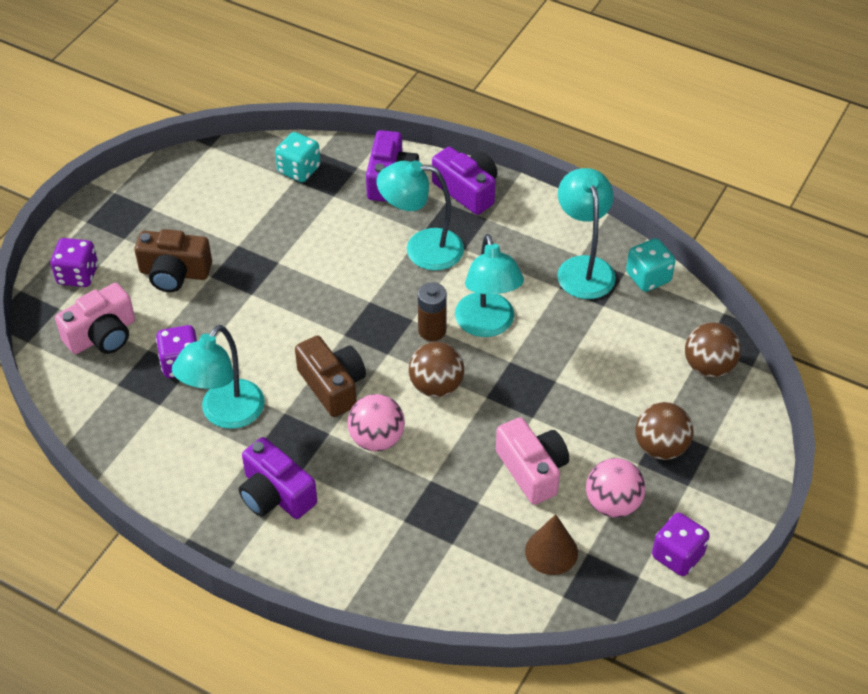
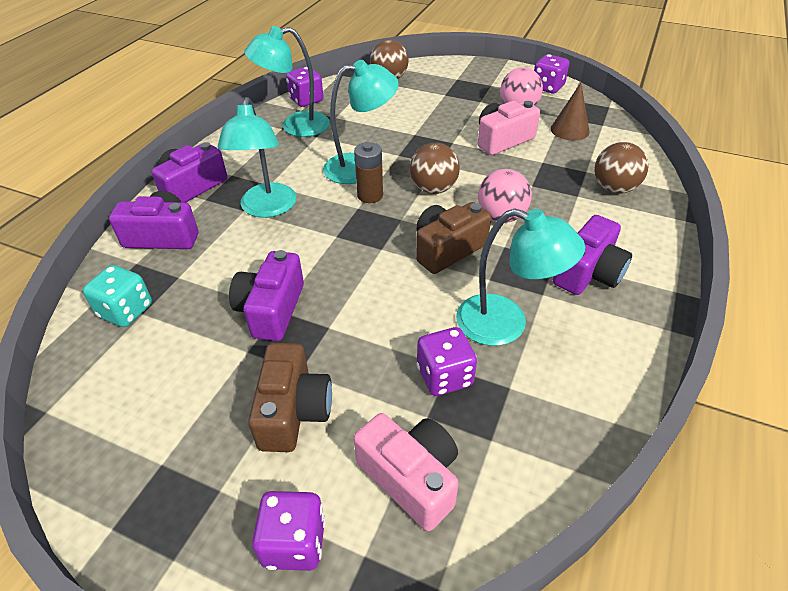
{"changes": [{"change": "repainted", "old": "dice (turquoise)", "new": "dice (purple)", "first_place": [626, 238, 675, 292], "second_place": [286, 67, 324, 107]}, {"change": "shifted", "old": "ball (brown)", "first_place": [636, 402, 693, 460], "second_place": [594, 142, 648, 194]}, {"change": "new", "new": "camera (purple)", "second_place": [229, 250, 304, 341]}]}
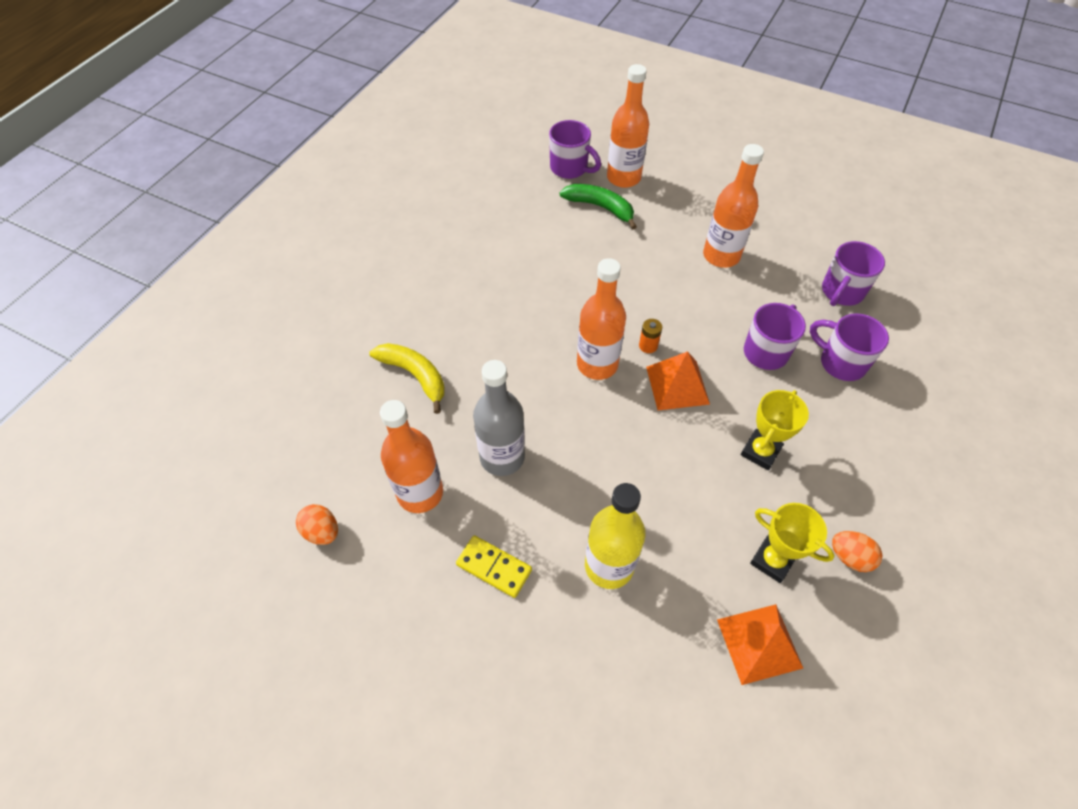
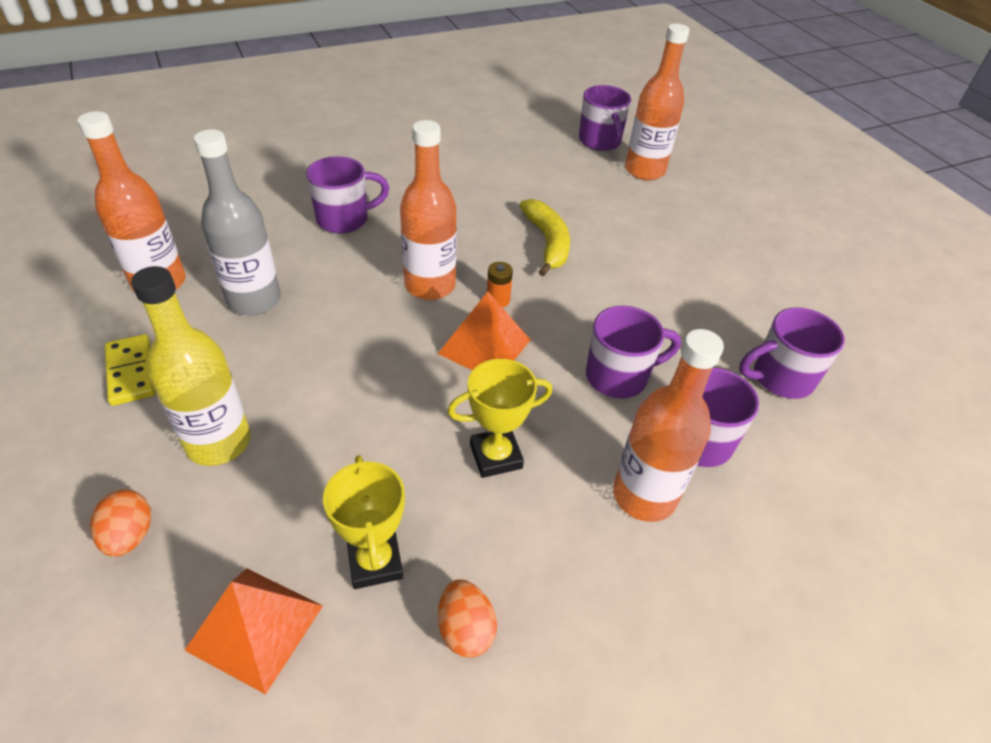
{"changes": [{"change": "shifted", "old": "egg (orange)", "first_place": [296, 504, 338, 545], "second_place": [91, 489, 151, 557]}, {"change": "shifted", "old": "banana (yellow)", "first_place": [369, 343, 445, 414], "second_place": [520, 199, 570, 276]}, {"change": "gone", "old": "banana (green)", "first_place": [560, 184, 637, 230]}, {"change": "shifted", "old": "bottle (orange)", "first_place": [703, 144, 764, 268], "second_place": [613, 329, 724, 522]}, {"change": "new", "new": "mug (purple)", "second_place": [306, 156, 389, 233]}]}
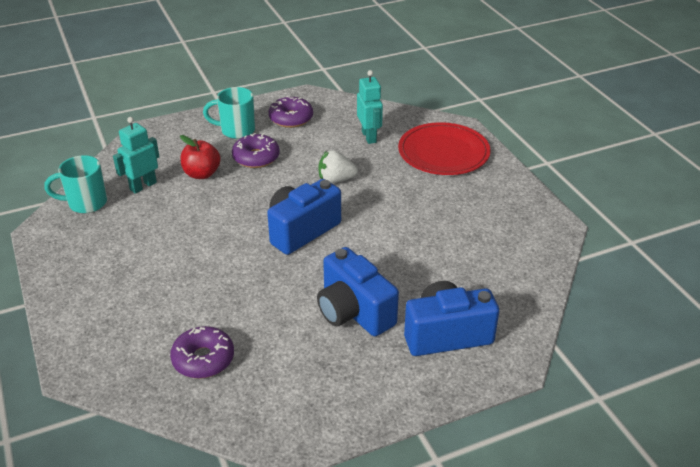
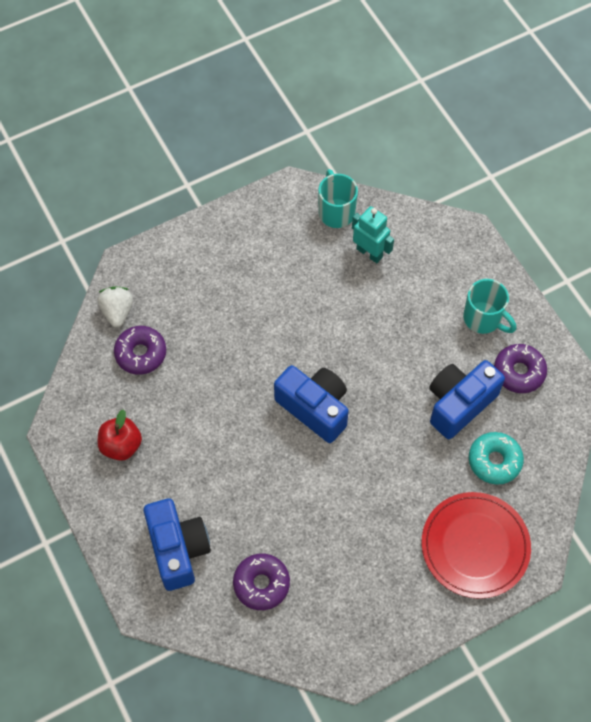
{"changes": [{"change": "shifted", "old": "apple (red)", "first_place": [180, 135, 221, 179], "second_place": [97, 409, 142, 461]}, {"change": "rotated", "old": "mug (turquoise)", "first_place": [203, 87, 255, 139], "second_place": [463, 279, 516, 334], "degrees": 135}, {"change": "shifted", "old": "donut (purple)", "first_place": [232, 133, 280, 168], "second_place": [233, 554, 290, 610]}, {"change": "shifted", "old": "camera (blue)", "first_place": [317, 247, 399, 336], "second_place": [429, 360, 505, 439]}, {"change": "shifted", "old": "strawberry (white)", "first_place": [318, 150, 358, 183], "second_place": [98, 286, 133, 328]}, {"change": "swapped", "old": "robot (turquoise)", "new": "donut (turquoise)", "first_place": [357, 70, 383, 144], "second_place": [469, 432, 524, 485]}]}
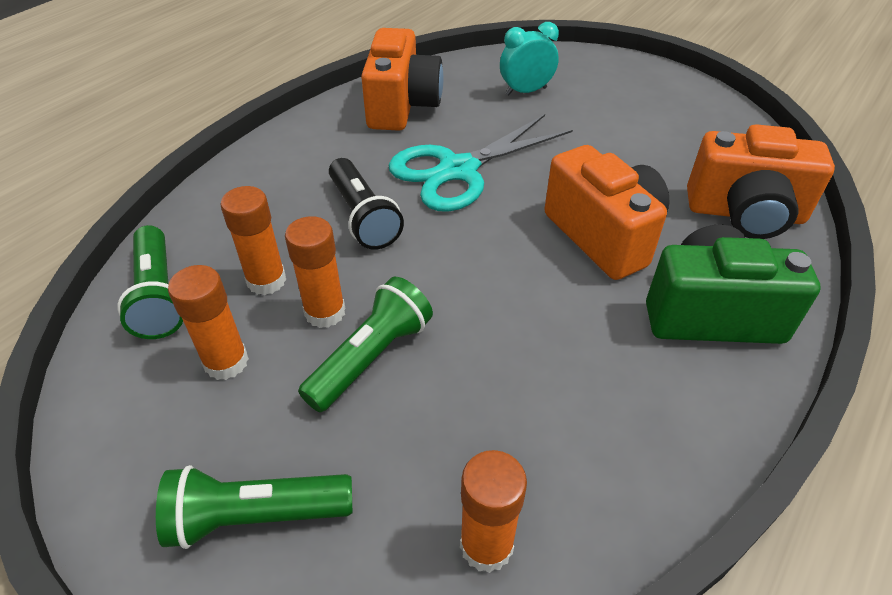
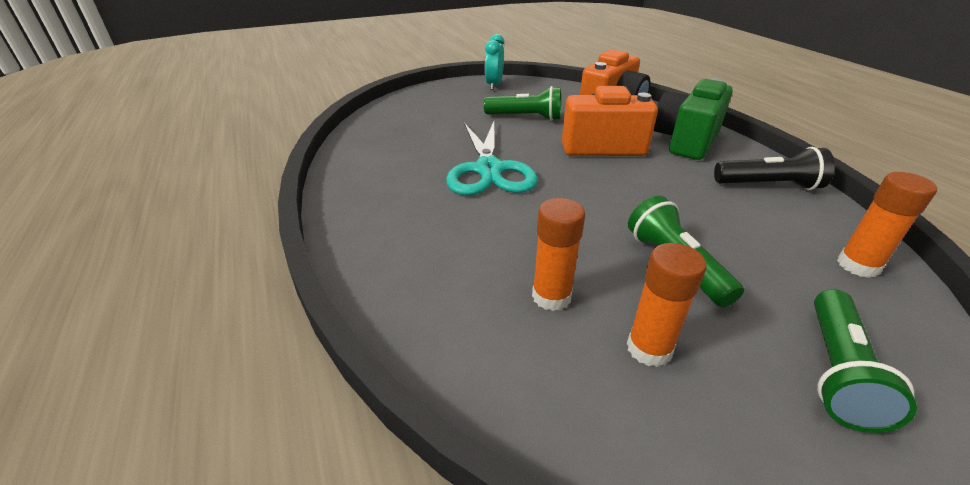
{"changes": [{"change": "shifted", "old": "flashlight (green)", "first_place": [117, 225, 183, 339], "second_place": [484, 86, 561, 121]}, {"change": "gone", "old": "glue stick (orange)", "first_place": [285, 216, 345, 328]}, {"change": "shifted", "old": "flashlight (black)", "first_place": [329, 158, 404, 250], "second_place": [714, 147, 835, 190]}, {"change": "gone", "old": "camera (orange)", "first_place": [361, 28, 443, 131]}, {"change": "shifted", "old": "clock (turquoise)", "first_place": [500, 22, 559, 96], "second_place": [485, 34, 504, 90]}]}
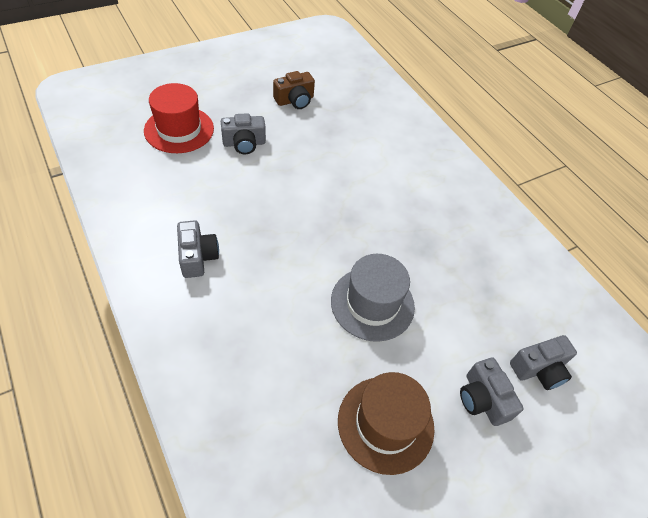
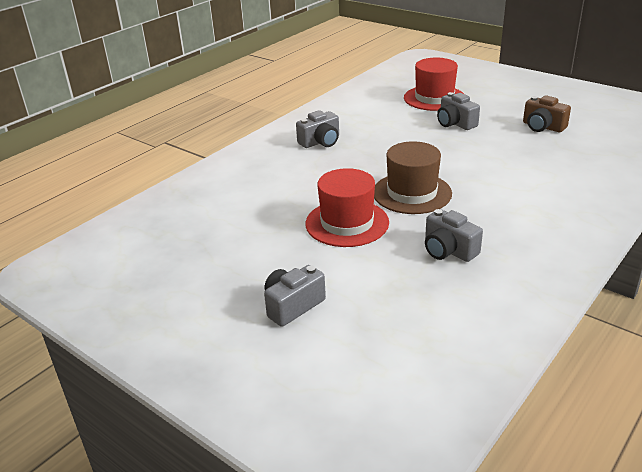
{"changes": [{"change": "repainted", "old": "hat (grey)", "new": "hat (red)", "first_place": [331, 254, 415, 342], "second_place": [305, 168, 389, 247]}, {"change": "shifted", "old": "hat (brown)", "first_place": [338, 372, 435, 475], "second_place": [374, 141, 452, 214]}, {"change": "shifted", "old": "camera (grey)", "first_place": [510, 335, 577, 390], "second_place": [425, 209, 483, 262]}]}
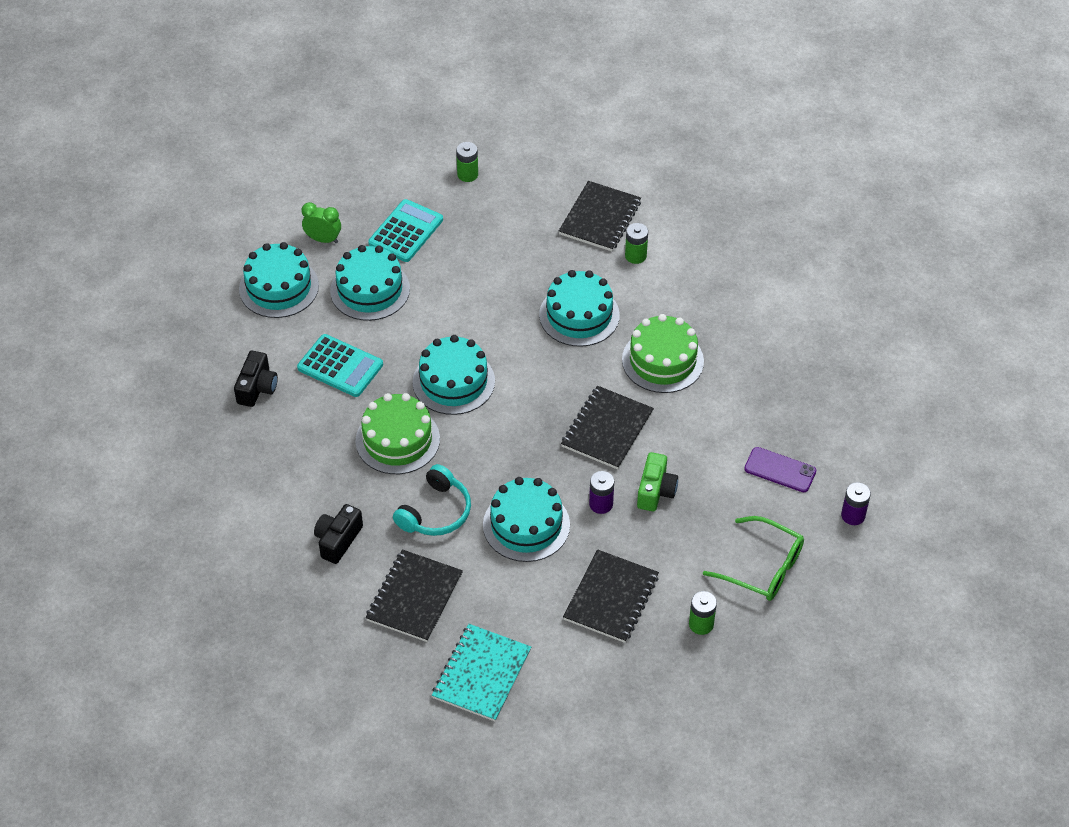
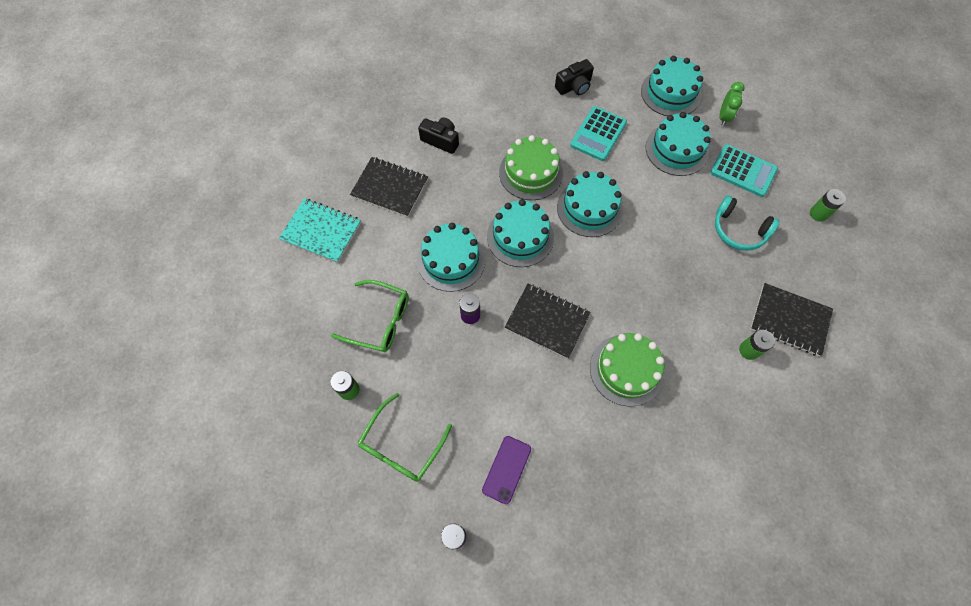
{"changes": [{"change": "rotated", "old": "camera (black)", "first_place": [234, 351, 278, 407], "second_place": [555, 59, 594, 95], "degrees": -45}, {"change": "shifted", "old": "headphones (turquoise)", "first_place": [393, 464, 471, 536], "second_place": [715, 195, 780, 251]}, {"change": "shifted", "old": "cake (turquoise)", "first_place": [539, 270, 620, 347], "second_place": [487, 199, 554, 267]}, {"change": "swapped", "old": "notebook (black)", "new": "glasses (green)", "first_place": [563, 549, 659, 643], "second_place": [331, 280, 409, 352]}, {"change": "gone", "old": "camera (green)", "first_place": [637, 452, 678, 511]}]}
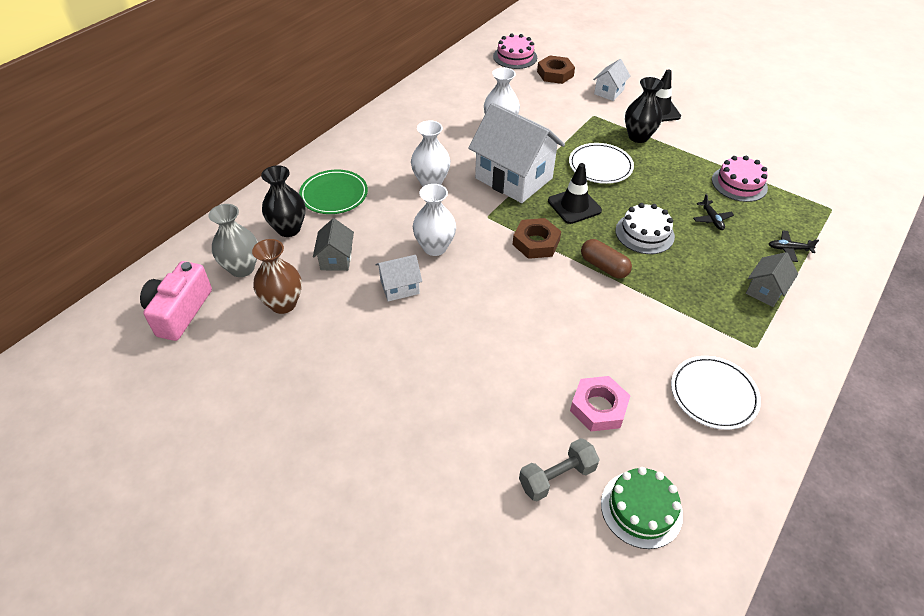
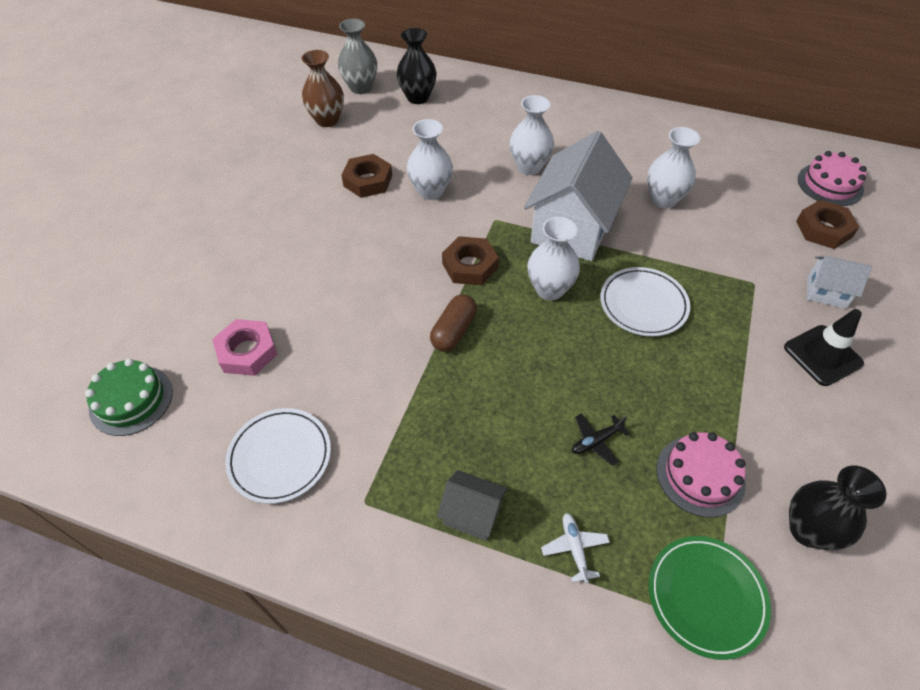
{"changes": [{"change": "gone", "old": "camera (pink)", "first_place": [140, 261, 212, 341]}, {"change": "shifted", "old": "plate (green)", "first_place": [299, 170, 368, 214], "second_place": [649, 536, 771, 660]}, {"change": "gone", "old": "house (grey)", "first_place": [313, 218, 354, 271]}, {"change": "swapped", "old": "house (white)", "new": "nut (brown)", "first_place": [376, 255, 422, 301], "second_place": [341, 154, 392, 198]}, {"change": "gone", "old": "dumbbell (grey)", "first_place": [519, 438, 600, 501]}, {"change": "swapped", "old": "traffic cone (black)", "new": "vase (white)", "first_place": [548, 163, 602, 224], "second_place": [527, 217, 580, 300]}, {"change": "gone", "old": "cake (white)", "first_place": [616, 203, 675, 254]}, {"change": "shifted", "old": "vase (black)", "first_place": [625, 77, 664, 143], "second_place": [789, 466, 887, 550]}, {"change": "repainted", "old": "plane (black)", "new": "plane (white)", "first_place": [769, 231, 819, 262], "second_place": [541, 513, 610, 583]}]}
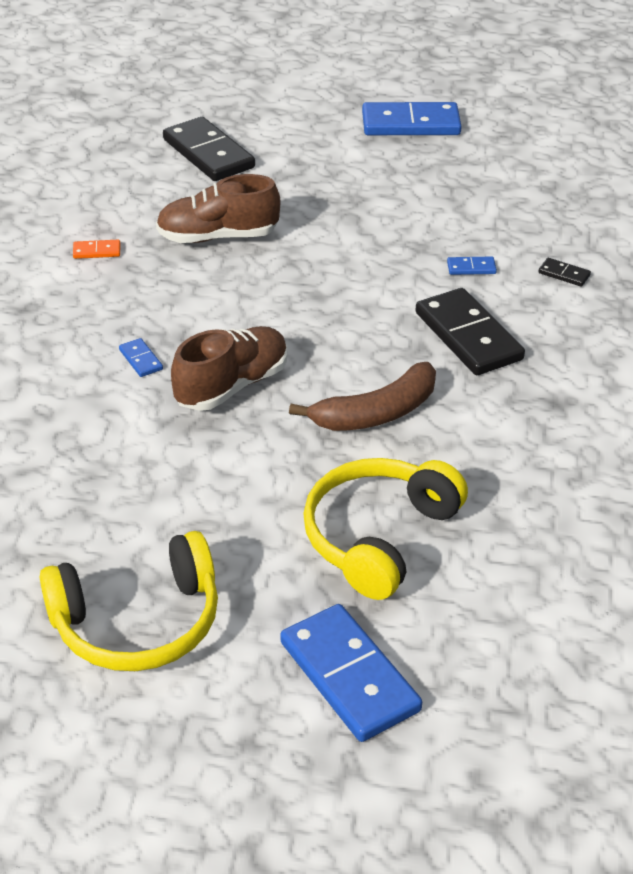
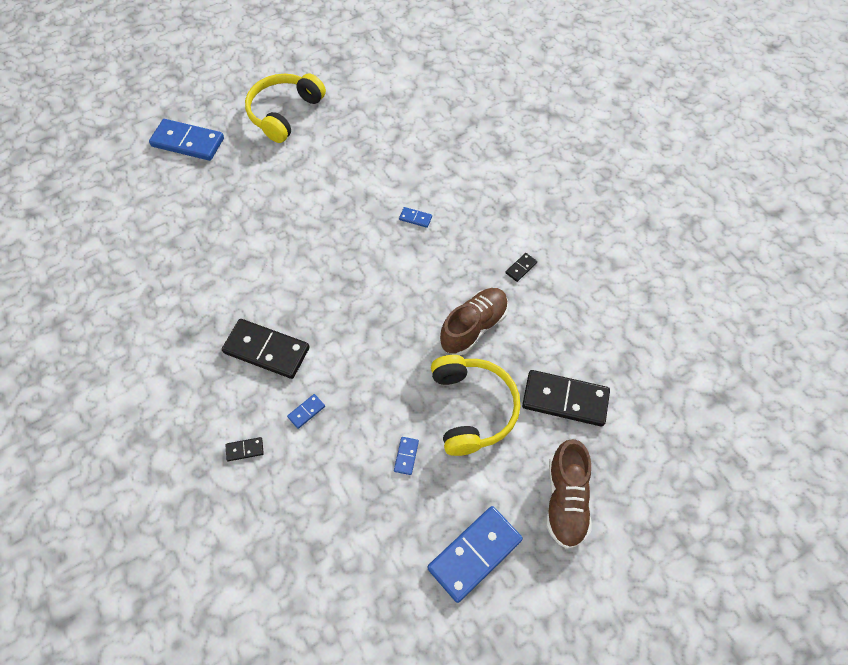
{"changes": [{"change": "repainted", "old": "domino (orange)", "new": "domino (black)", "first_place": [73, 240, 120, 259], "second_place": [505, 253, 537, 282]}, {"change": "shifted", "old": "shoe (brown)", "first_place": [171, 326, 287, 411], "second_place": [546, 439, 592, 549]}, {"change": "gone", "old": "banana (brown)", "first_place": [289, 362, 436, 431]}, {"change": "shifted", "old": "headphones (yellow)", "first_place": [303, 458, 468, 600], "second_place": [431, 355, 520, 456]}, {"change": "new", "new": "domino (blue)", "second_place": [394, 437, 419, 475]}]}
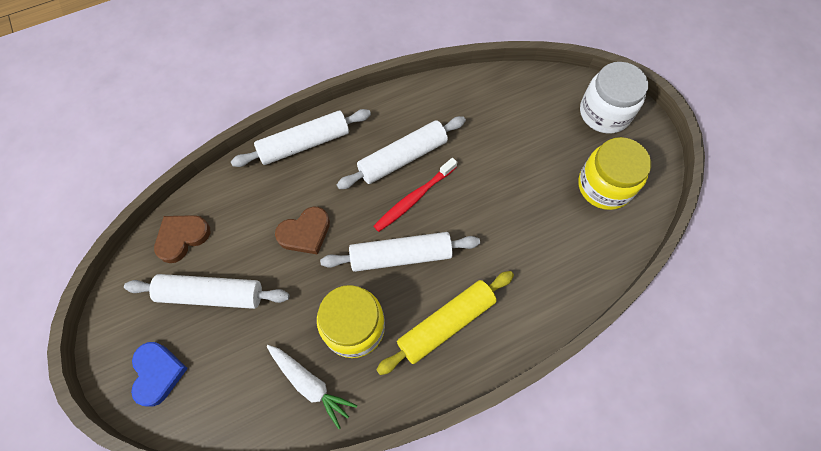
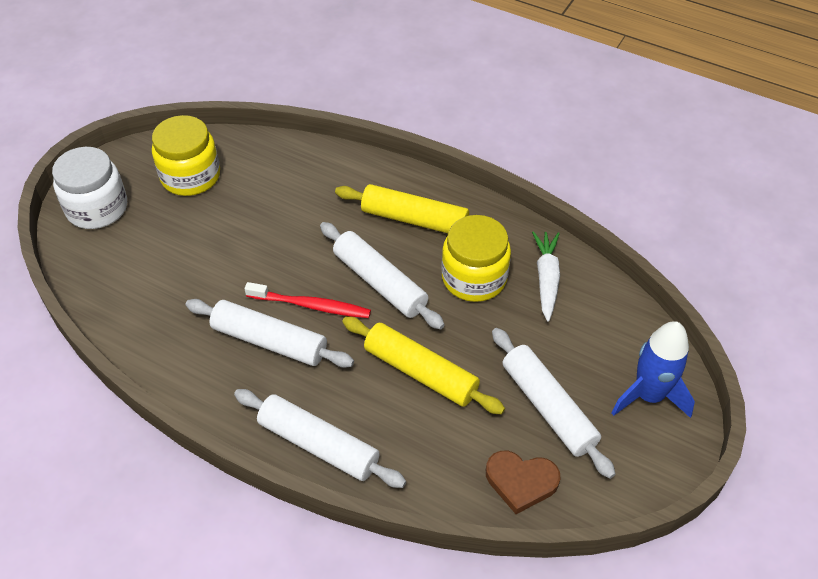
{"changes": [{"change": "swapped", "old": "heart (blue)", "new": "rocket (blue)", "first_place": [131, 342, 188, 407], "second_place": [611, 321, 695, 418]}, {"change": "swapped", "old": "heart (brown)", "new": "rolling pin (yellow)", "first_place": [275, 206, 330, 255], "second_place": [342, 317, 505, 414]}]}
